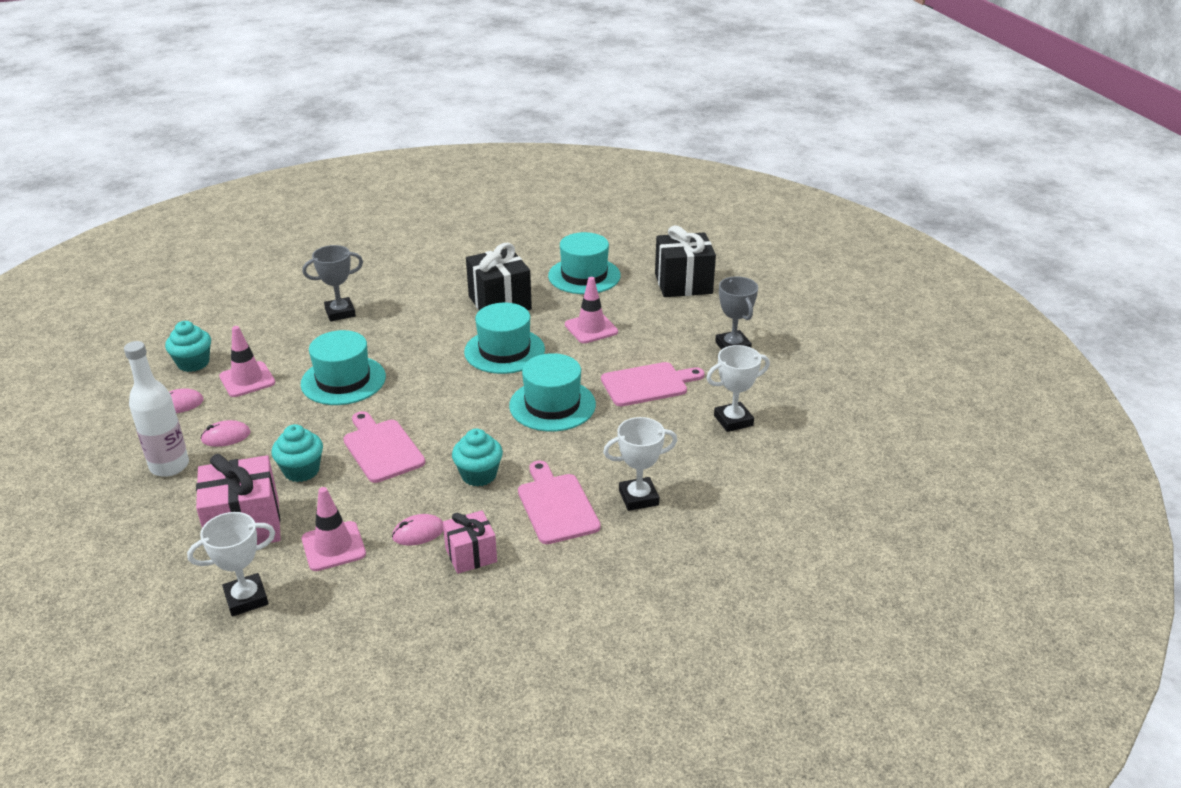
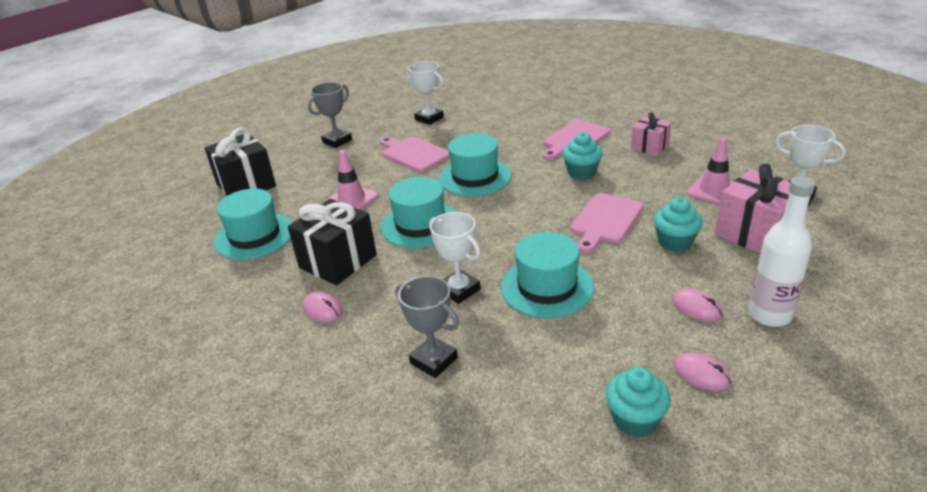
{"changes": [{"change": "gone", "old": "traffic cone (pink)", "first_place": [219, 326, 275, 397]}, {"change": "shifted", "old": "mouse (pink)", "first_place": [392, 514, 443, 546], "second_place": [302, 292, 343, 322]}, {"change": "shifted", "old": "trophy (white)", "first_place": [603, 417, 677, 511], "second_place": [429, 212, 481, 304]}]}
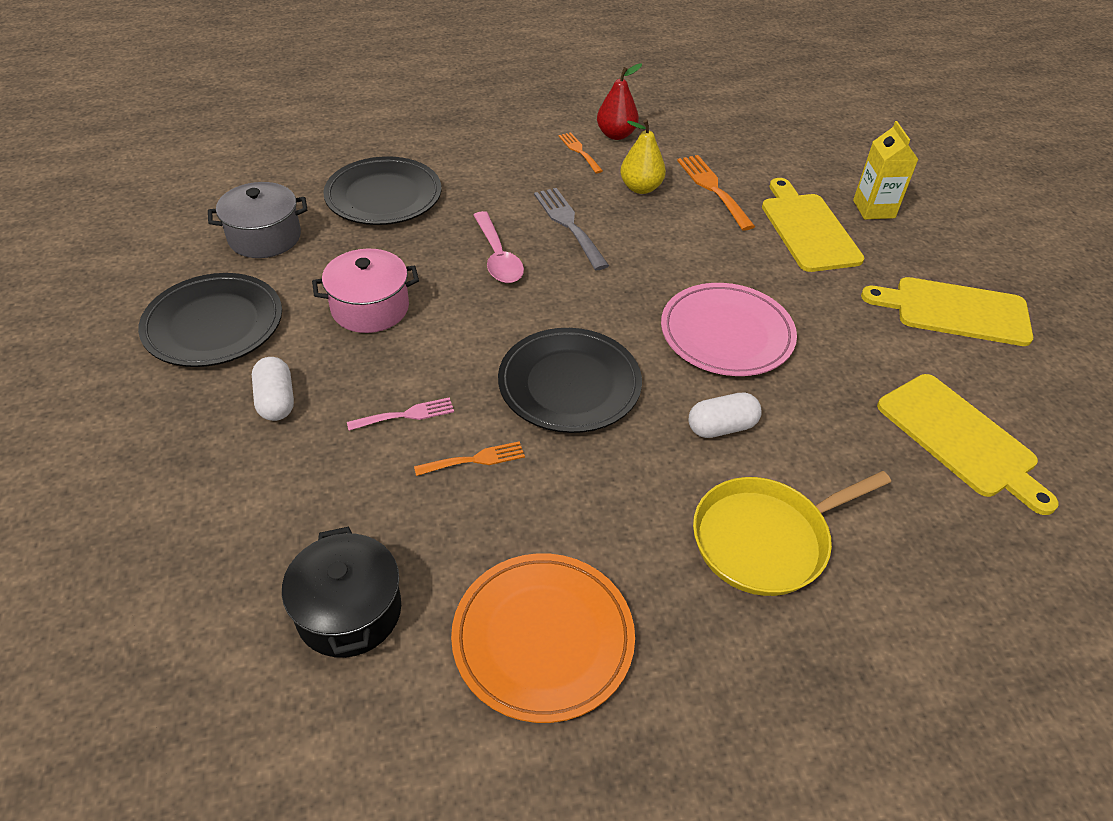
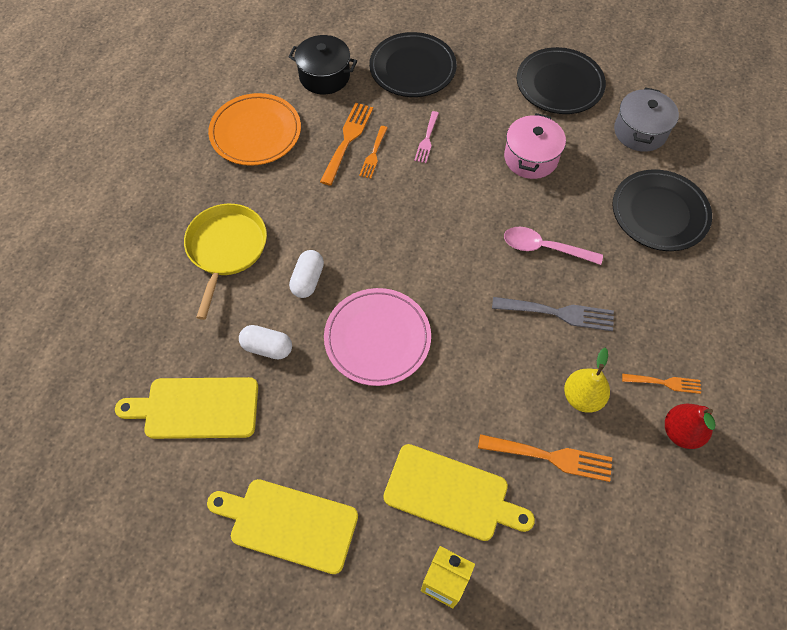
{"changes": [{"change": "shifted", "old": "capsule (white)", "first_place": [252, 357, 294, 421], "second_place": [239, 325, 292, 360]}, {"change": "shifted", "old": "plate (black)", "first_place": [498, 328, 642, 433], "second_place": [369, 32, 457, 97]}, {"change": "rotated", "old": "cutting board (yellow)", "first_place": [861, 277, 1033, 346], "second_place": [207, 479, 358, 574], "degrees": -120}, {"change": "new", "new": "fork (orange)", "second_place": [320, 103, 373, 186]}]}
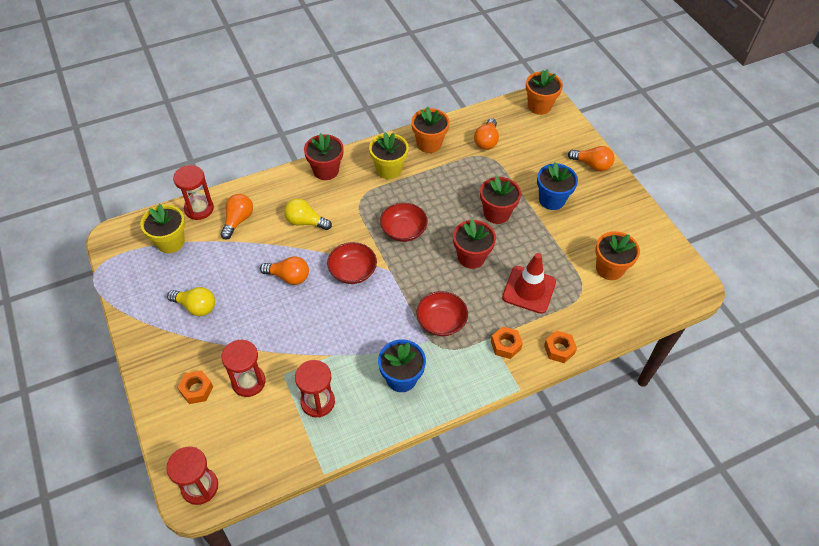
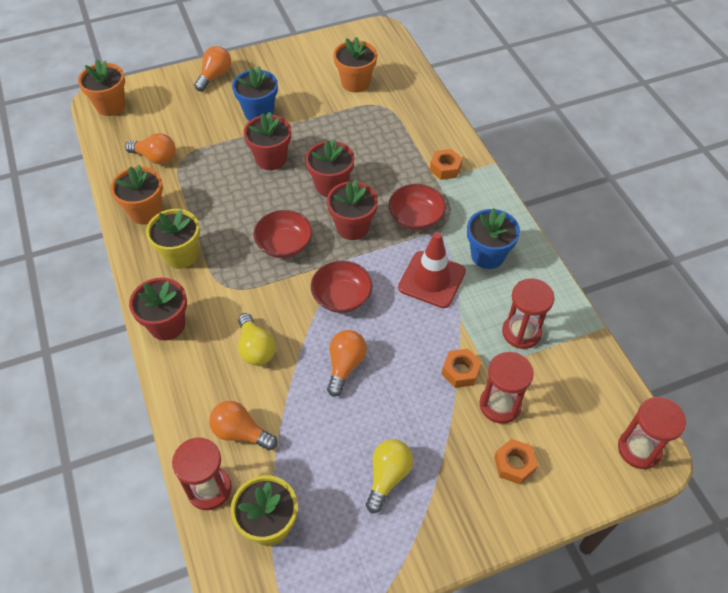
{"changes": [{"change": "rotated", "old": "light bulb (yellow)", "first_place": [284, 198, 332, 230], "second_place": [238, 313, 276, 366], "degrees": -45}, {"change": "shifted", "old": "traffic cone (red)", "first_place": [502, 253, 556, 314], "second_place": [398, 232, 466, 308]}, {"change": "shifted", "old": "nut (orange)", "first_place": [544, 330, 577, 363], "second_place": [442, 349, 482, 388]}, {"change": "new", "new": "flower pot (red)", "second_place": [327, 180, 378, 240]}]}
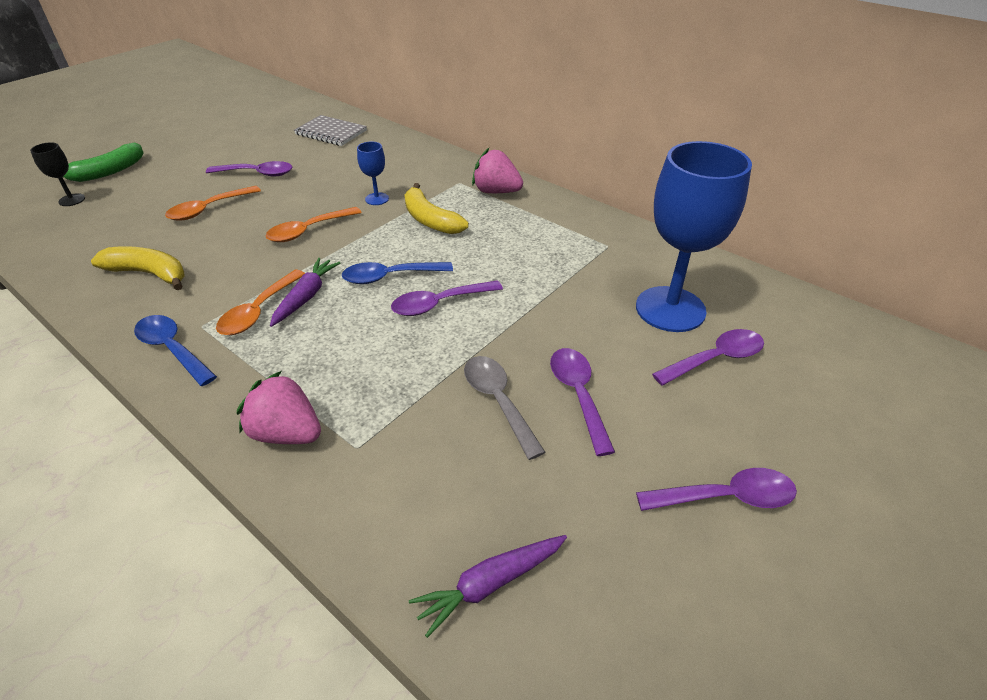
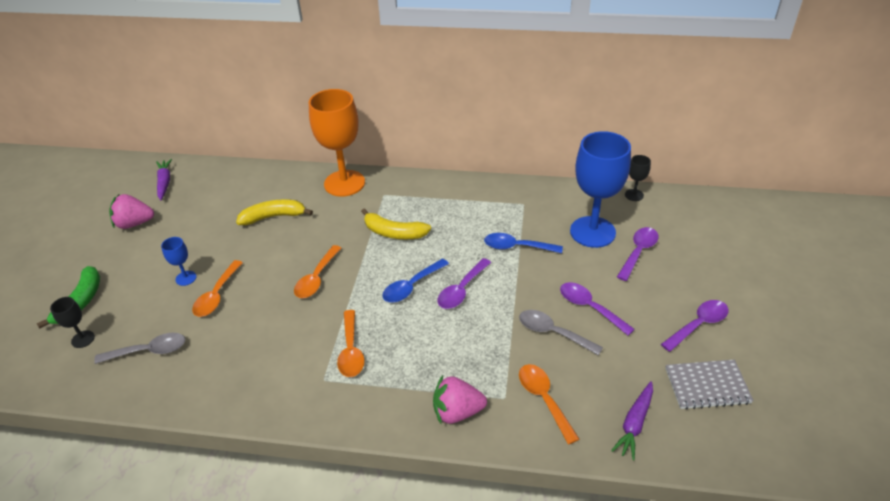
{"changes": [{"change": "shifted", "old": "banana (yellow)", "first_place": [91, 246, 185, 290], "second_place": [236, 199, 313, 225]}, {"change": "shifted", "old": "spoon (blue)", "first_place": [134, 315, 217, 386], "second_place": [484, 233, 563, 253]}, {"change": "gone", "old": "spoon (purple)", "first_place": [206, 161, 292, 176]}, {"change": "shifted", "old": "carrot (purple)", "first_place": [270, 258, 340, 327], "second_place": [156, 159, 172, 200]}, {"change": "shifted", "old": "notebook (grey)", "first_place": [294, 115, 367, 146], "second_place": [665, 360, 754, 410]}, {"change": "shifted", "old": "goblet (blue)", "first_place": [357, 141, 389, 205], "second_place": [161, 237, 197, 286]}, {"change": "shifted", "old": "strawberry (pink)", "first_place": [472, 148, 523, 193], "second_place": [109, 194, 154, 229]}, {"change": "new", "new": "spoon (grey)", "second_place": [94, 333, 185, 364]}, {"change": "new", "new": "goblet (orange)", "second_place": [309, 89, 365, 197]}, {"change": "new", "new": "spoon (orange)", "second_place": [519, 364, 580, 445]}, {"change": "new", "new": "goblet (black)", "second_place": [625, 155, 651, 201]}]}
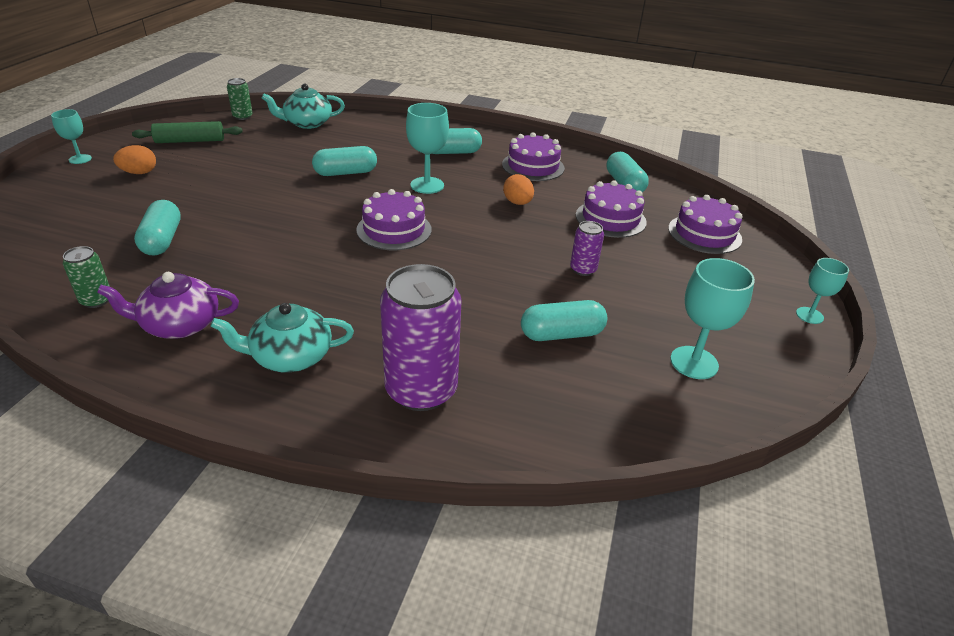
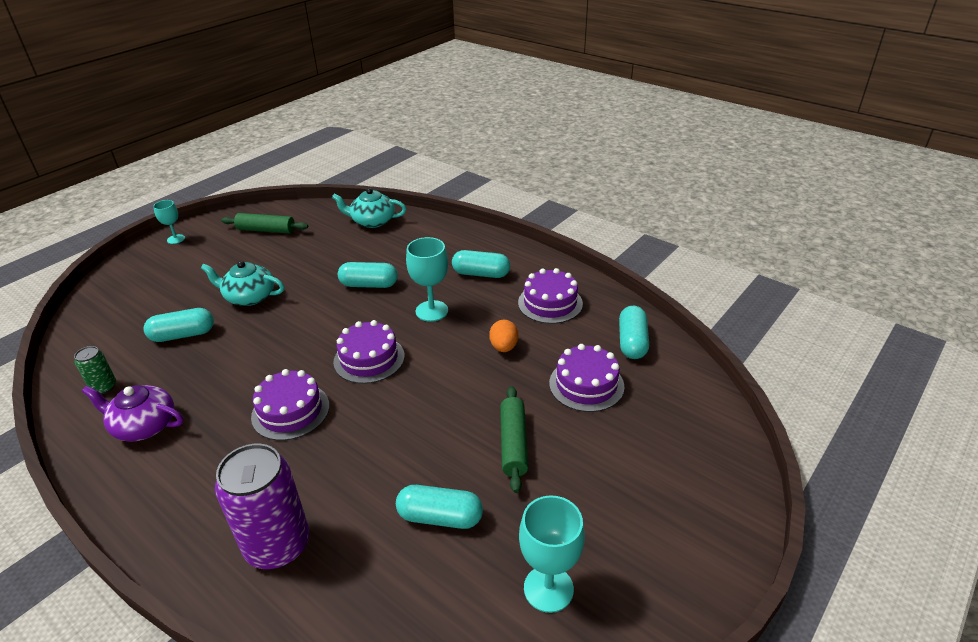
{"changes": [{"change": "gone", "old": "egg (orange)", "first_place": [113, 145, 156, 174]}, {"change": "rotated", "old": "capsule (turquoise)", "first_place": [134, 200, 181, 256], "second_place": [143, 308, 214, 342], "degrees": 60}, {"change": "shifted", "old": "teapot (turquoise)", "first_place": [211, 303, 354, 372], "second_place": [201, 261, 284, 306]}, {"change": "gone", "old": "can (green)", "first_place": [227, 78, 253, 120]}, {"change": "swapped", "old": "can (purple)", "new": "rolling pin (green)", "first_place": [570, 221, 604, 276], "second_place": [500, 386, 528, 493]}, {"change": "shifted", "old": "cake (purple)", "first_place": [668, 195, 743, 254], "second_place": [251, 369, 329, 441]}, {"change": "gone", "old": "goblet (turquoise)", "first_place": [796, 258, 849, 324]}]}
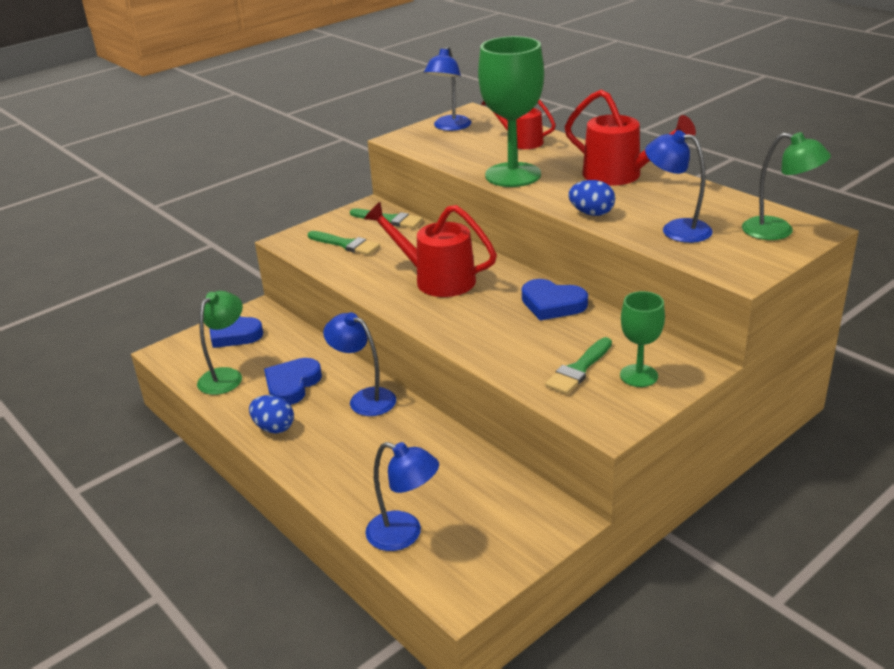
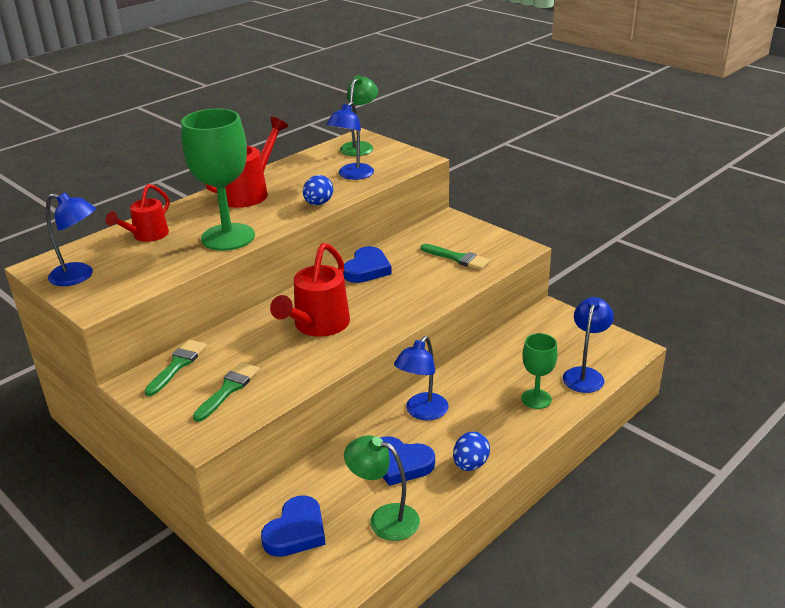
{"changes": [{"change": "shifted", "old": "goblet (green)", "first_place": [620, 291, 665, 387], "second_place": [521, 333, 558, 409]}]}
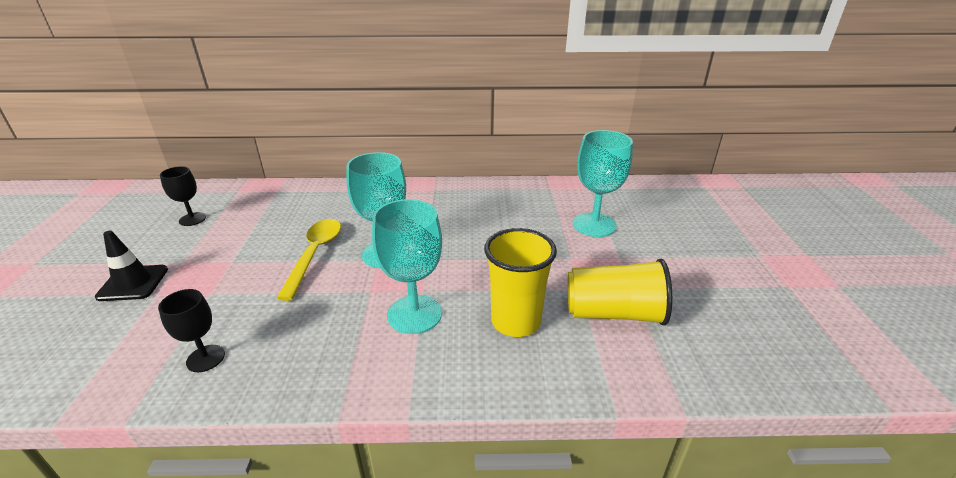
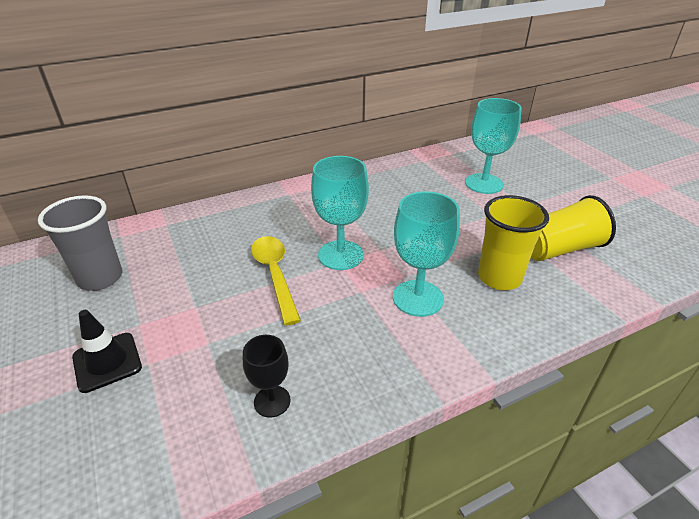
{"changes": [{"change": "swapped", "old": "goblet (black)", "new": "cup (grey)", "first_place": [160, 166, 206, 226], "second_place": [38, 195, 122, 291]}]}
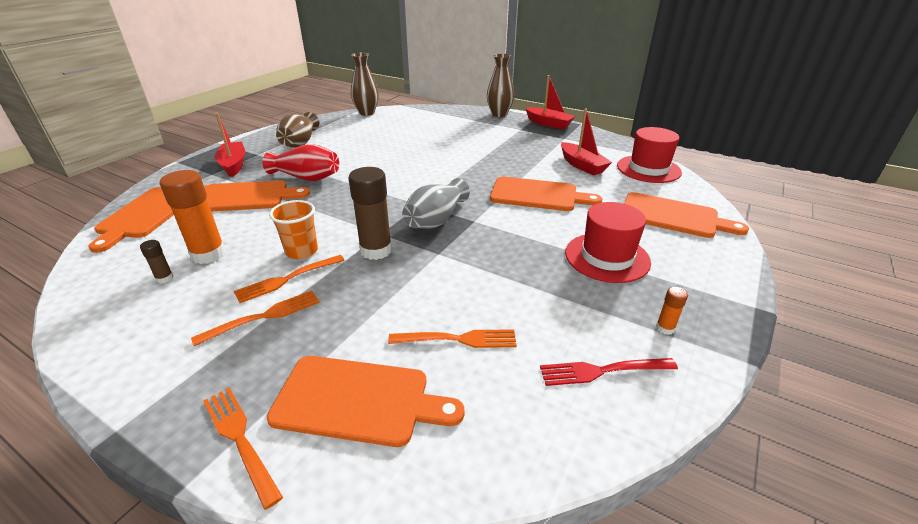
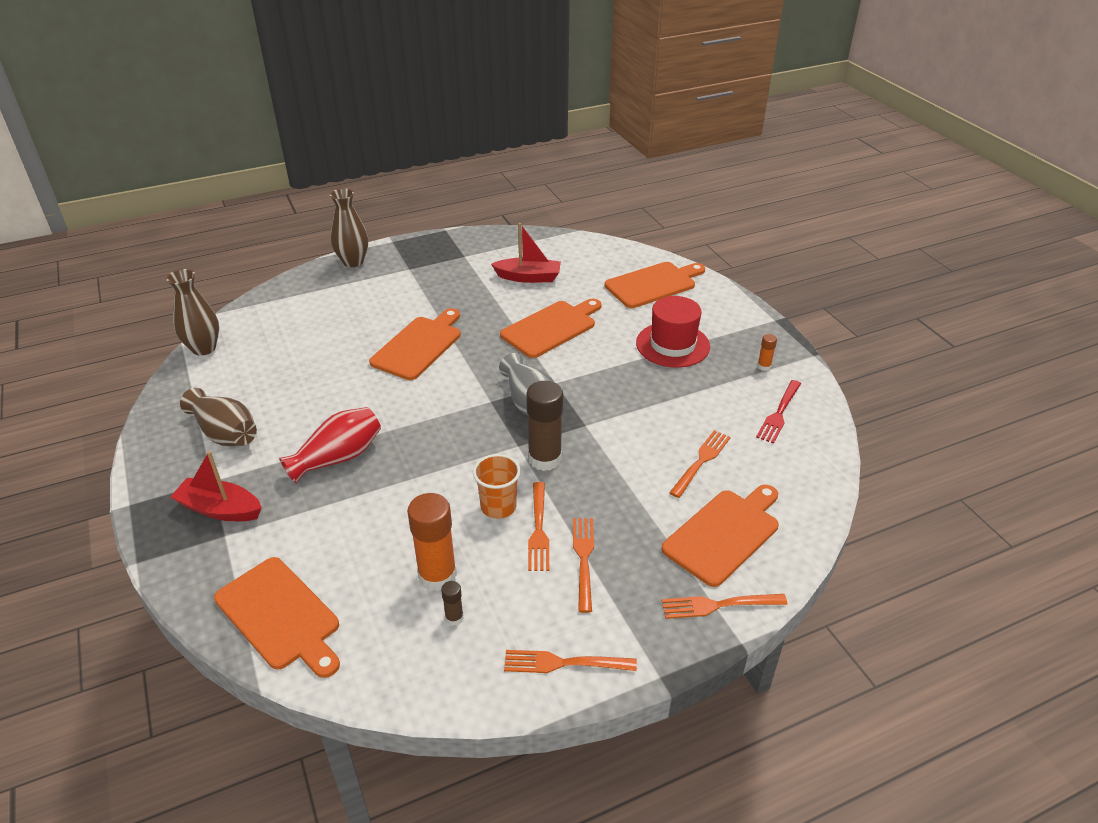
{"changes": [{"change": "shifted", "old": "cutting board (orange)", "first_place": [204, 181, 310, 211], "second_place": [369, 308, 461, 380]}, {"change": "gone", "old": "boat (red)", "first_place": [525, 75, 575, 129]}, {"change": "gone", "old": "hat (red)", "first_place": [617, 127, 682, 183]}, {"change": "new", "new": "fork (orange)", "second_place": [504, 650, 637, 673]}]}
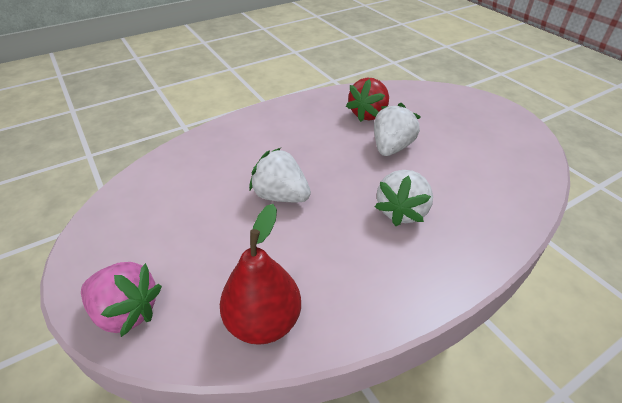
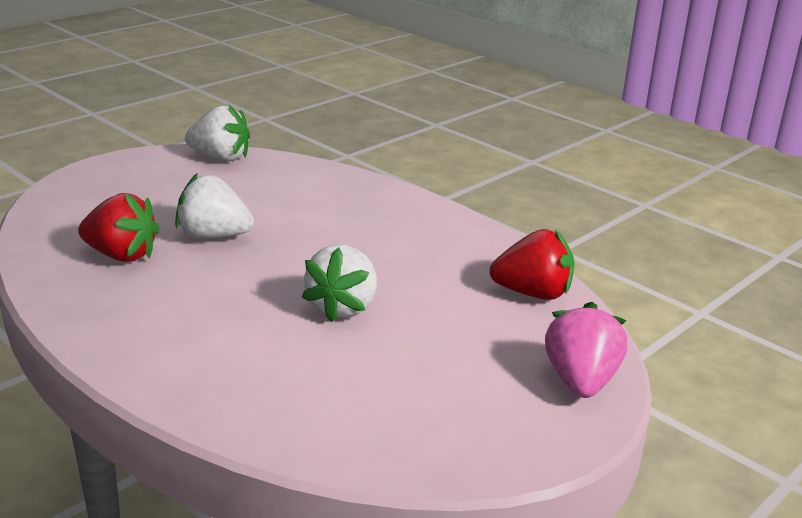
{"changes": [{"change": "swapped", "old": "pear (red)", "new": "strawberry (red)", "first_place": [220, 204, 301, 345], "second_place": [490, 229, 575, 300]}, {"change": "shifted", "old": "strawberry (white)", "first_place": [375, 170, 433, 226], "second_place": [185, 104, 250, 161]}]}
